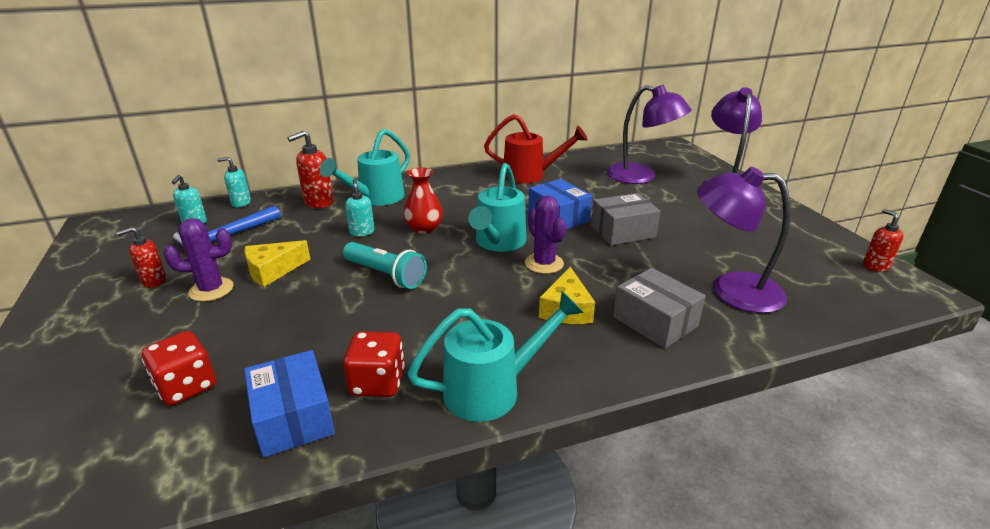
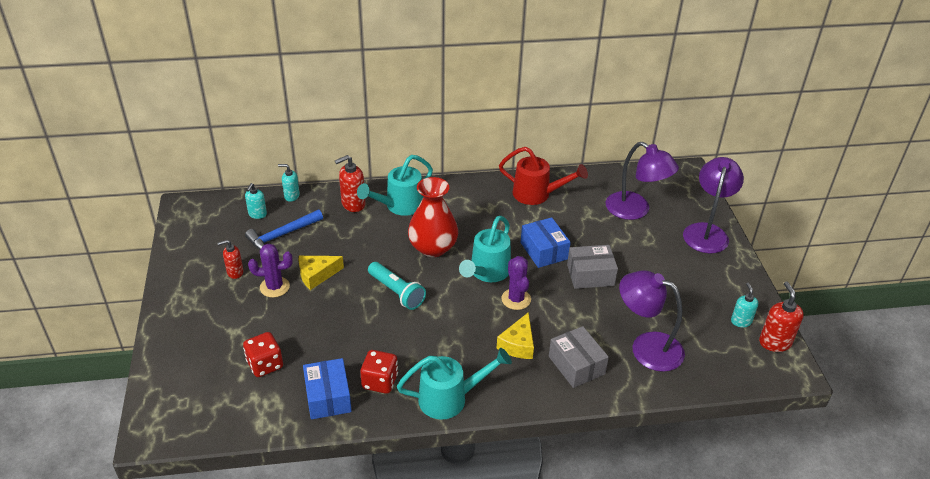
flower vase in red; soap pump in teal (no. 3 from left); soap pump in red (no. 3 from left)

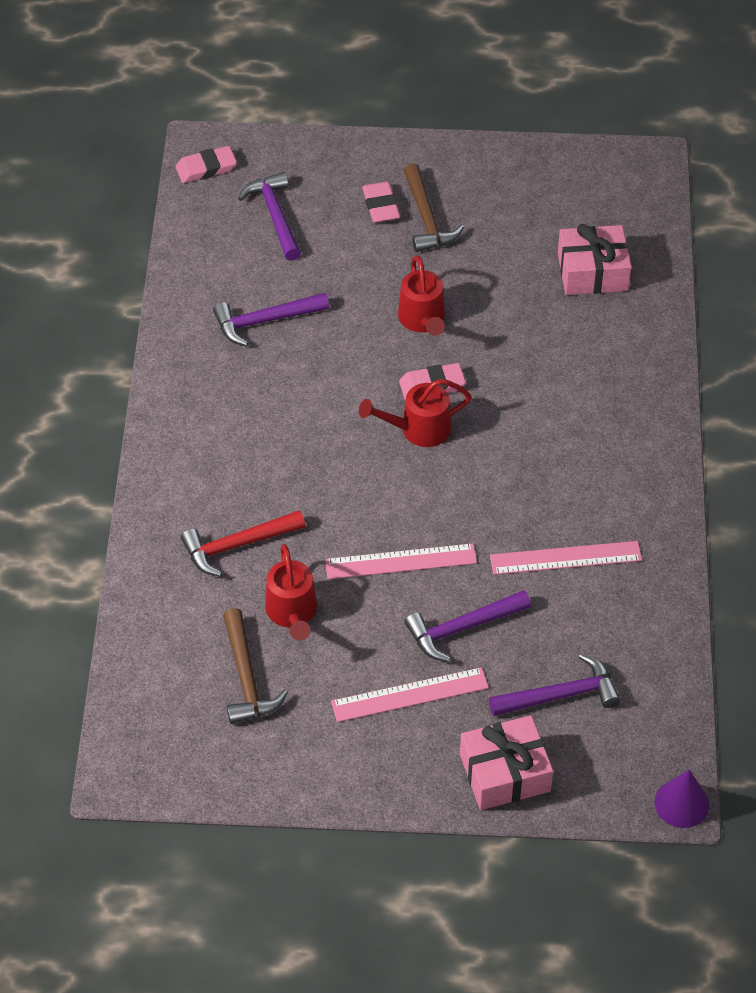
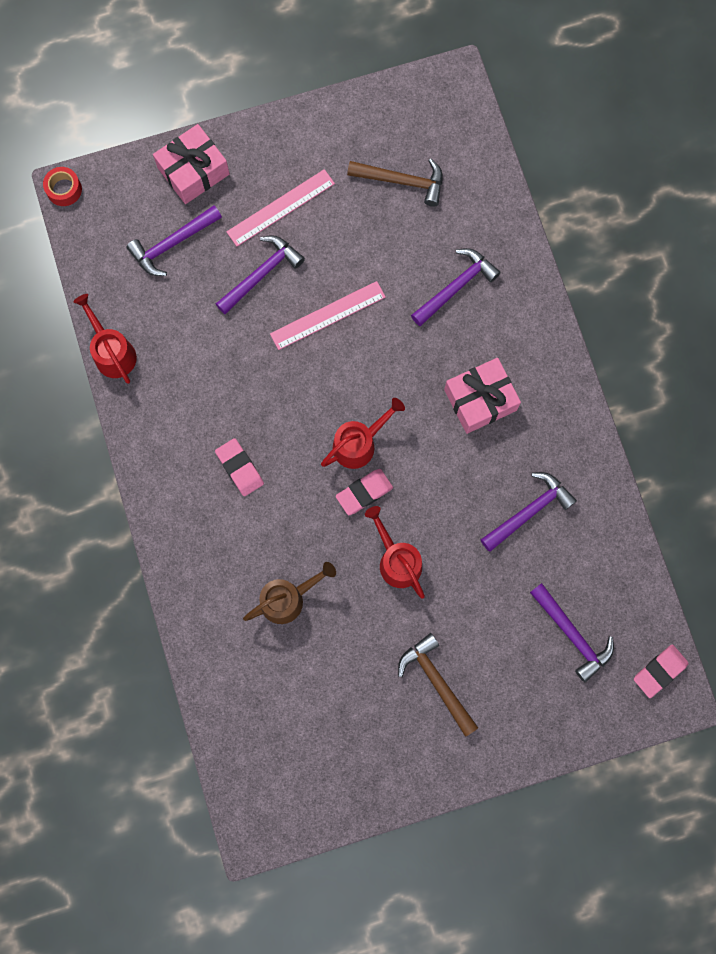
roll of tape in red; sprinkling can in red (no. 1 from left); pencil eraser in pink (no. 1 from left); sprinkling can in dark brown; claw hammer in dark brown (no. 1 from left); claw hammer in purple (no. 3 from left); present in pink (no. 2 from left); straightedge in pink (no. 3 from left in the first image)

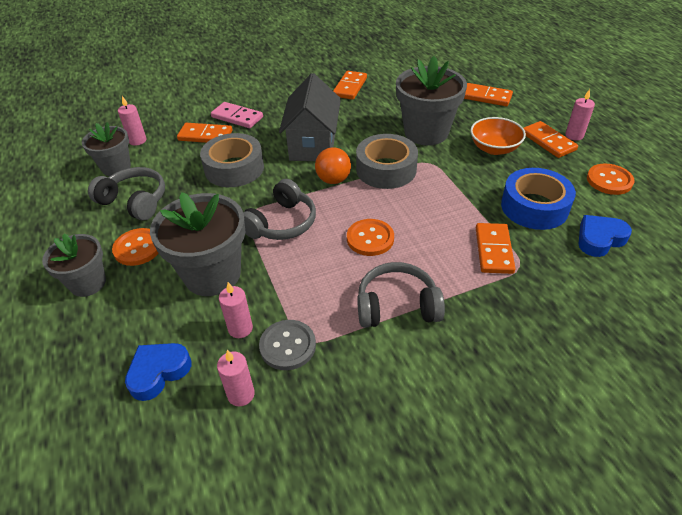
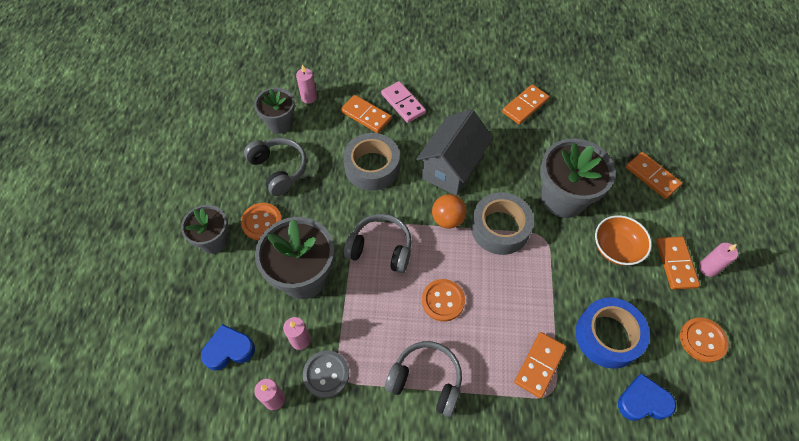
headphones in grey (no. 2 from left)

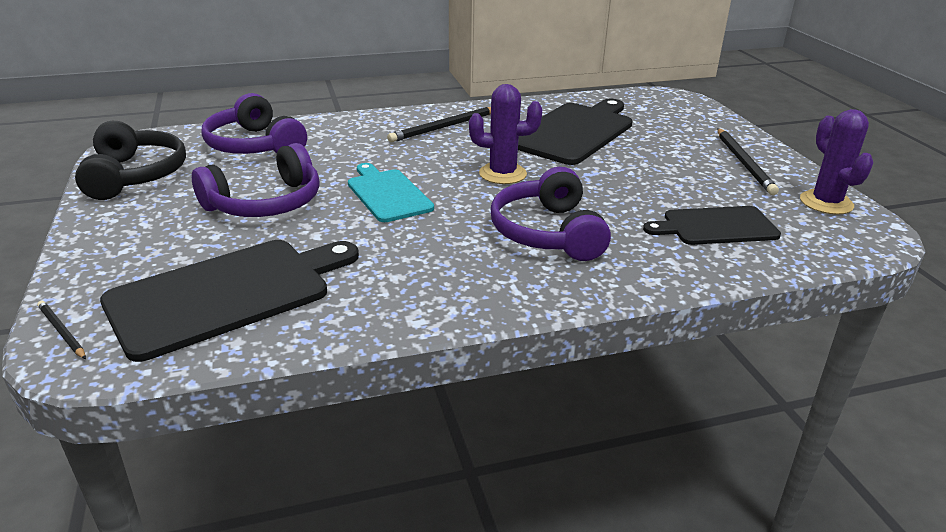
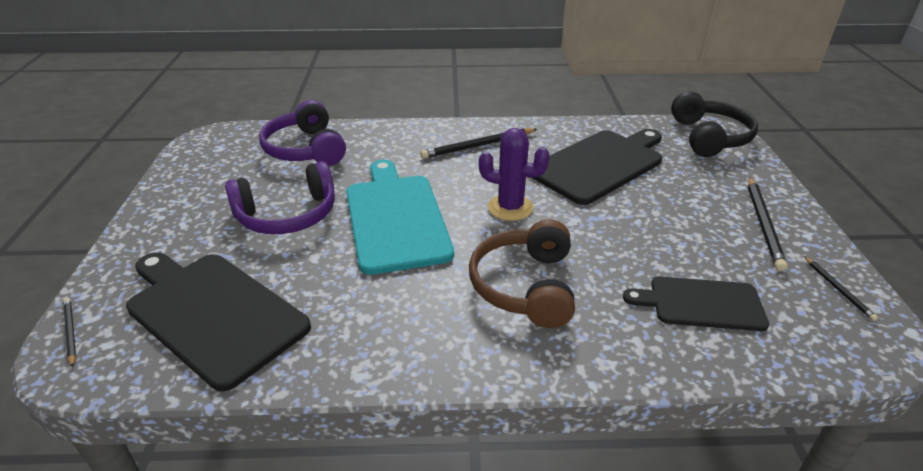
bread board in black (no. 1 from left); bread board in teal; headphones in dark brown; headphones in black; lead pencil in black (no. 4 from left)

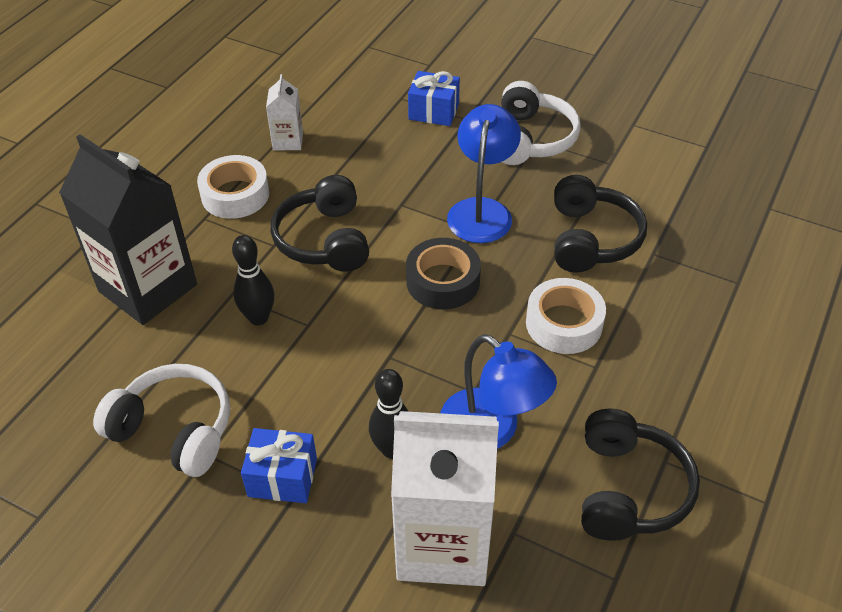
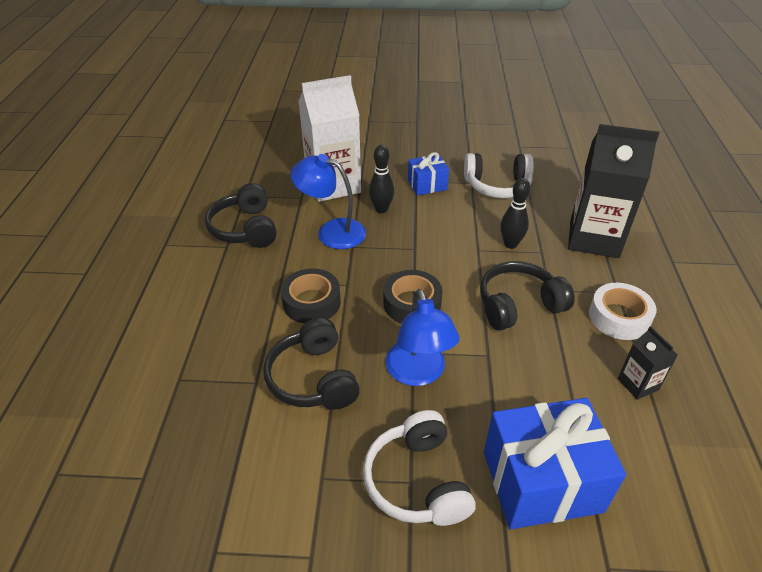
roll of tape in black (no. 1 from left); headphones in black (no. 3 from left); present in cobalt (no. 2 from left); juice carton in black (no. 2 from left)

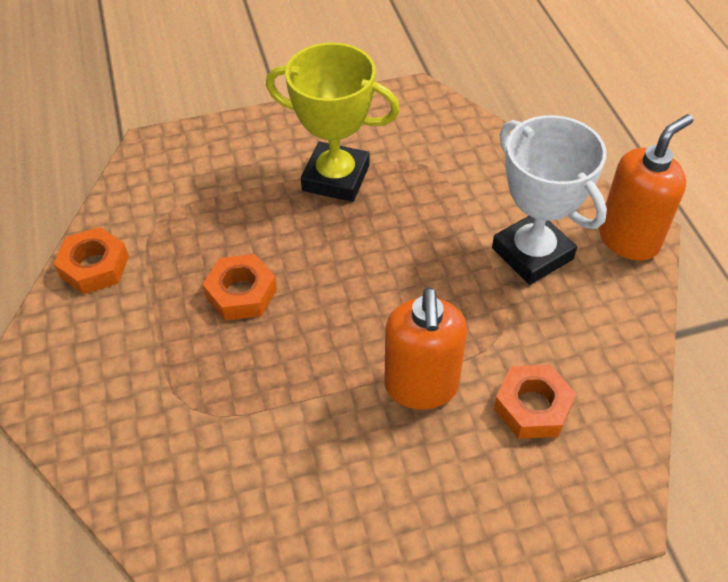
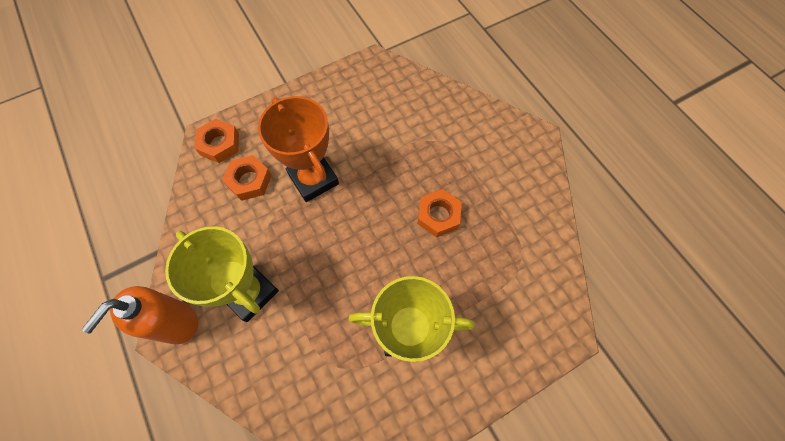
trophy in golden (no. 1 from left); hexagon nut in orange-coloured (no. 1 from left); trophy in orange-coloured

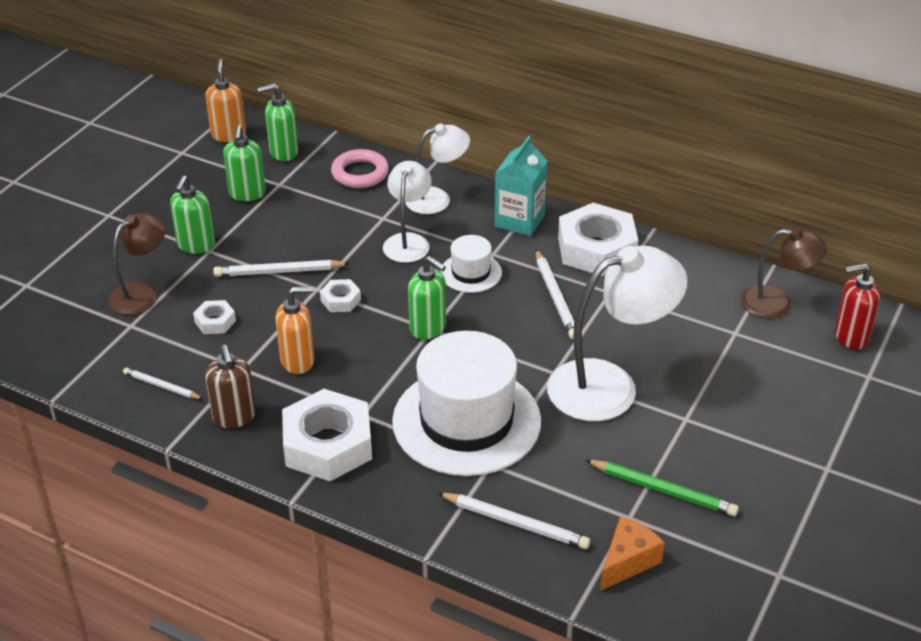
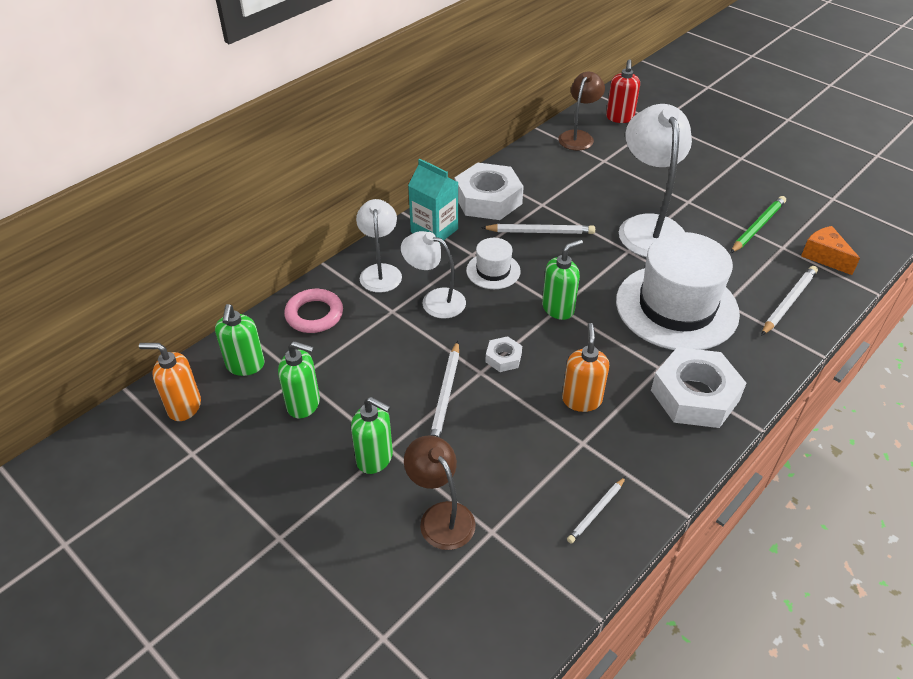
hexagon nut in snow-white (no. 1 from left in the first image); soap pump in dark brown

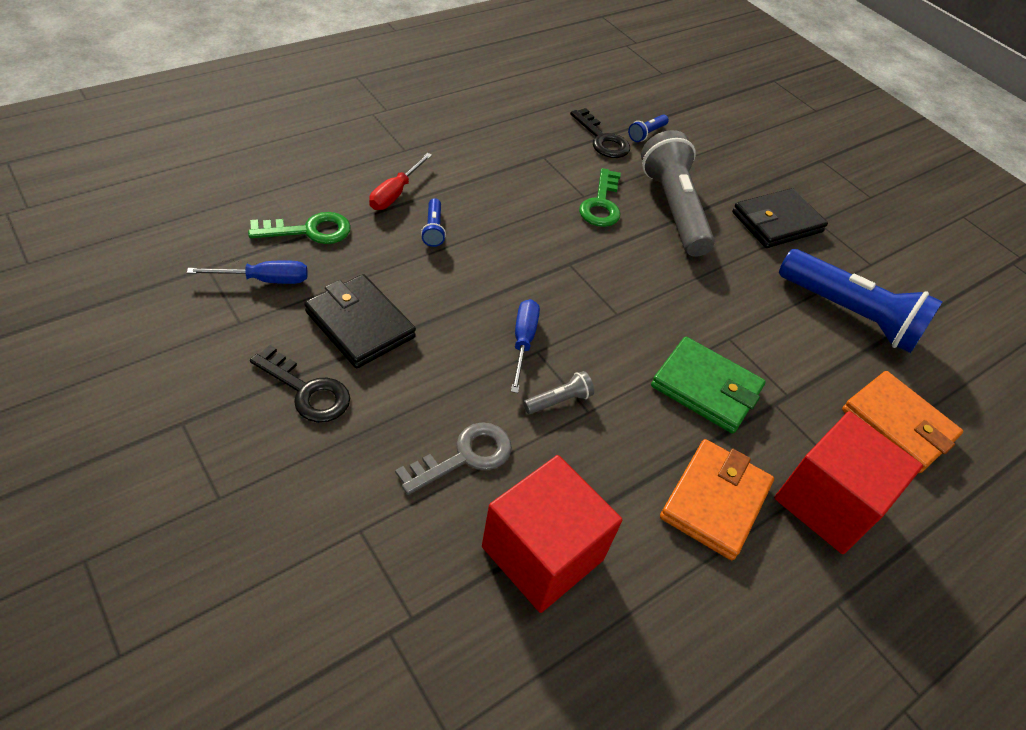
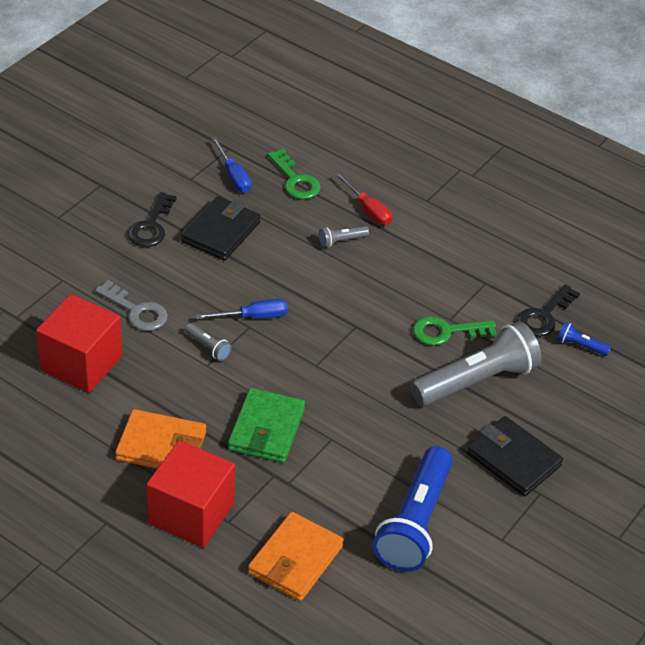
flashlight in grey (no. 2 from left); hand screwdriver in red

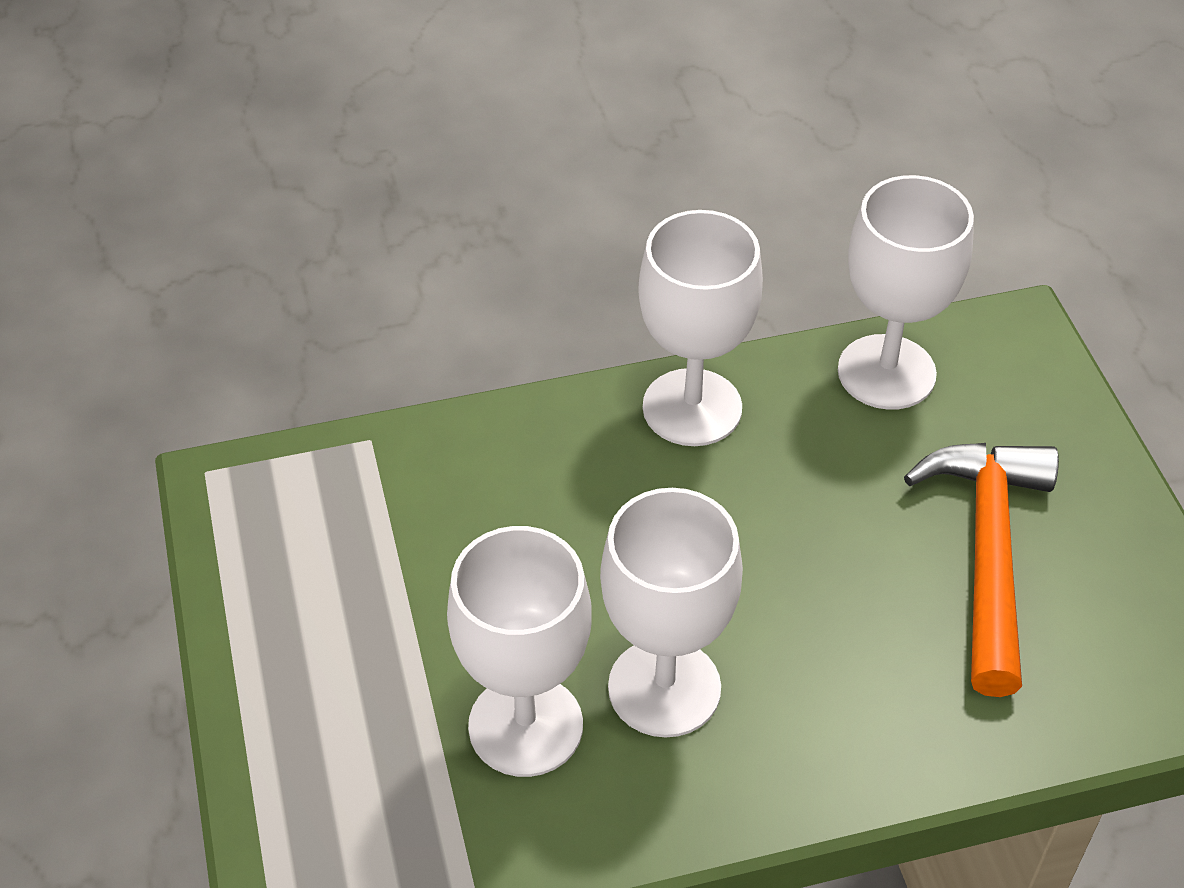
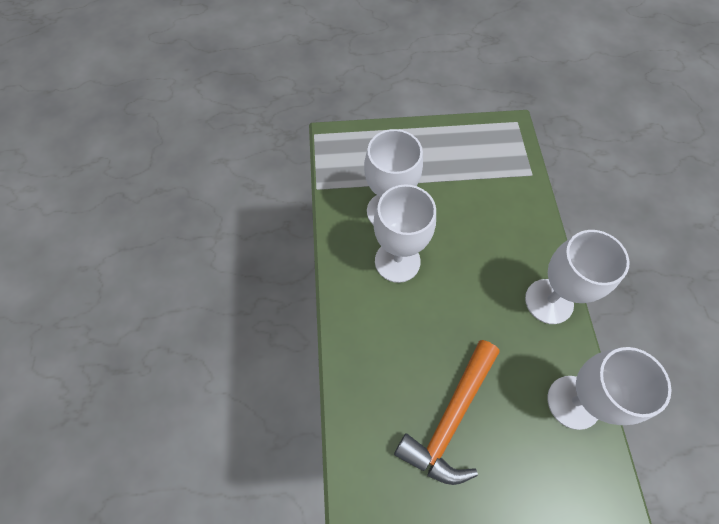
claw hammer in orange-coloured

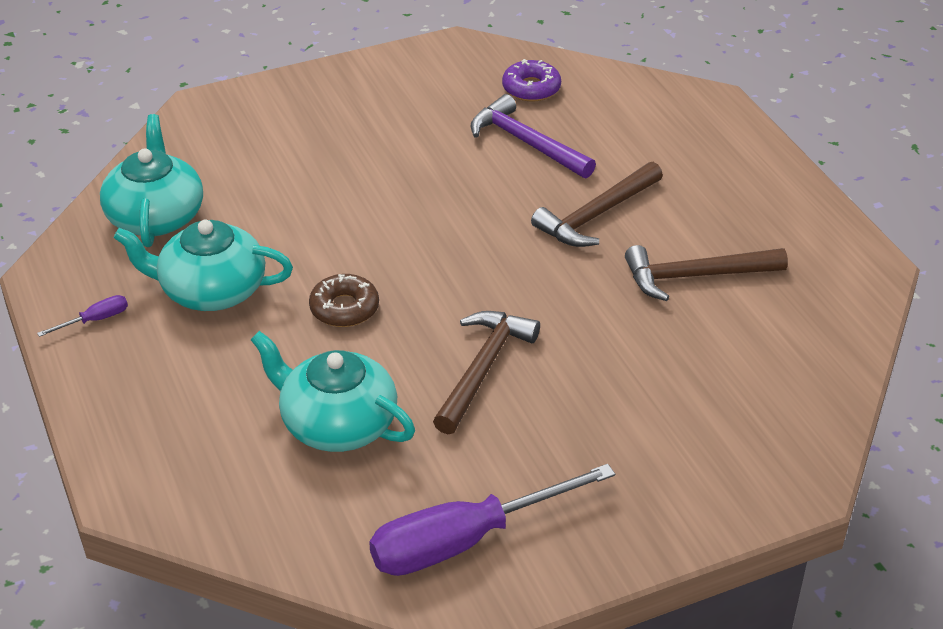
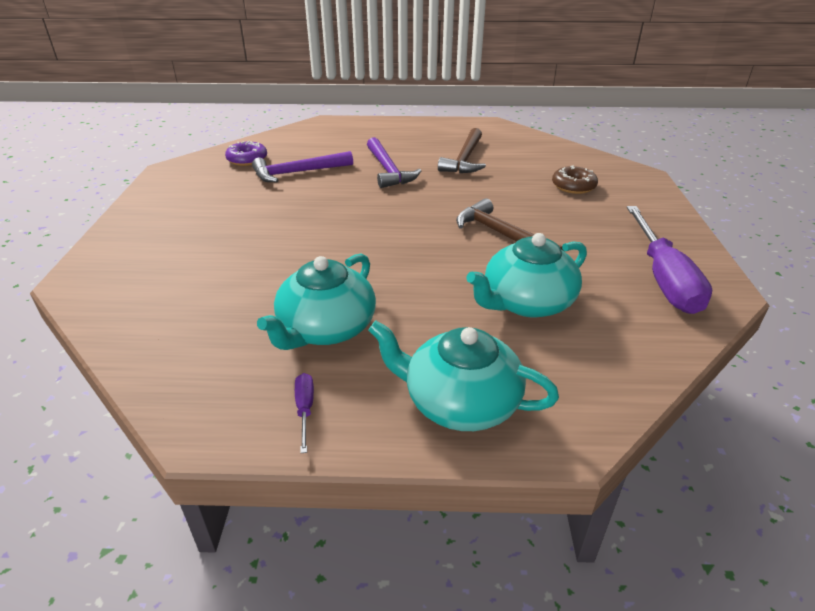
claw hammer in purple (no. 2 from left); china teapot in teal (no. 2 from left); glazed donut in dark brown

